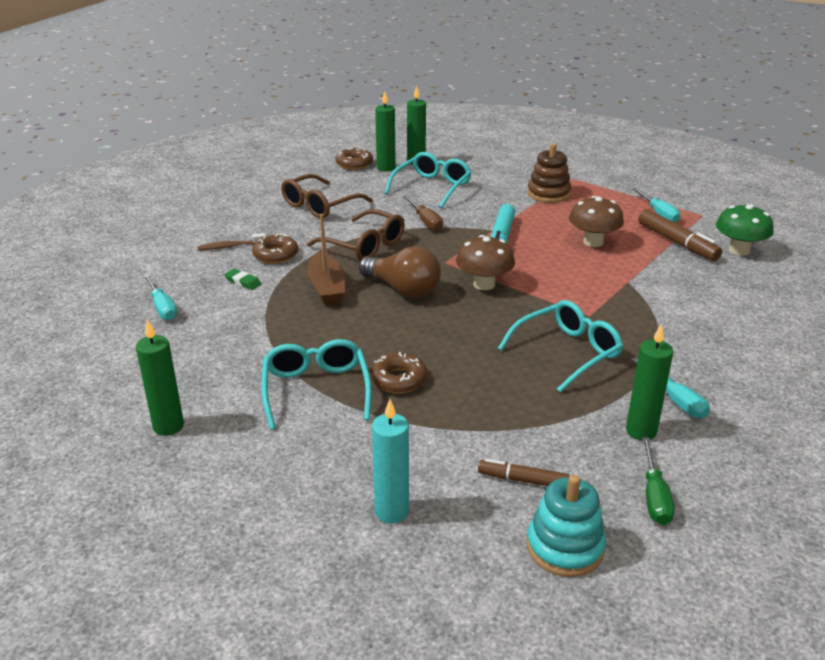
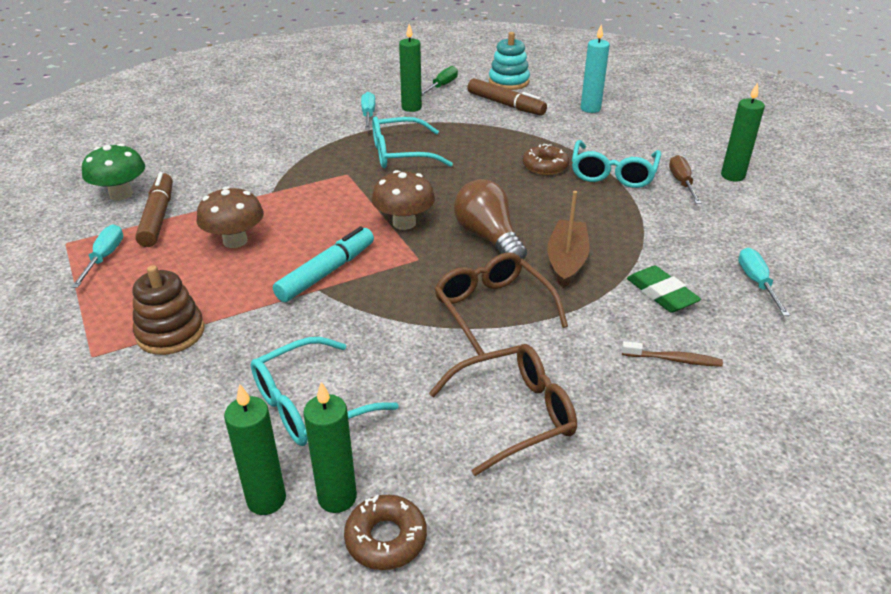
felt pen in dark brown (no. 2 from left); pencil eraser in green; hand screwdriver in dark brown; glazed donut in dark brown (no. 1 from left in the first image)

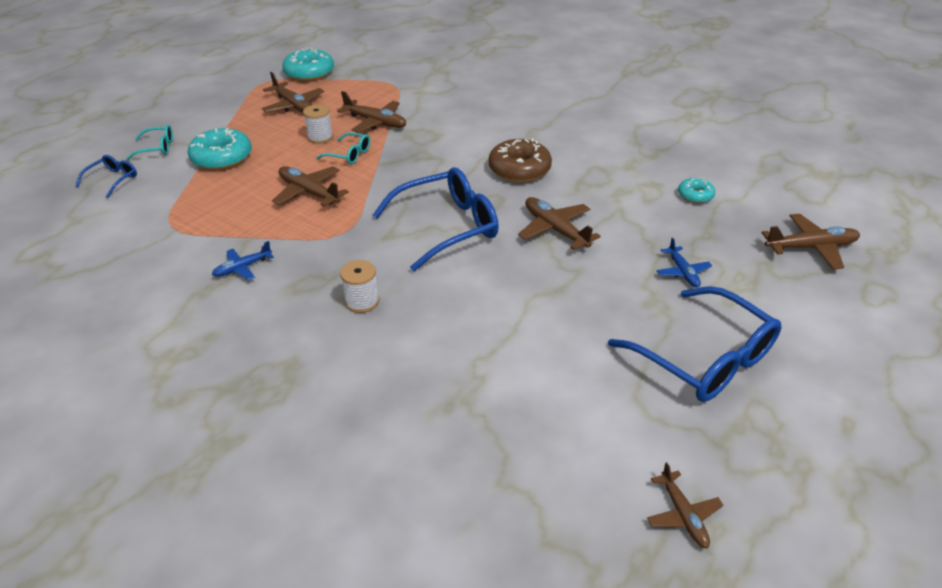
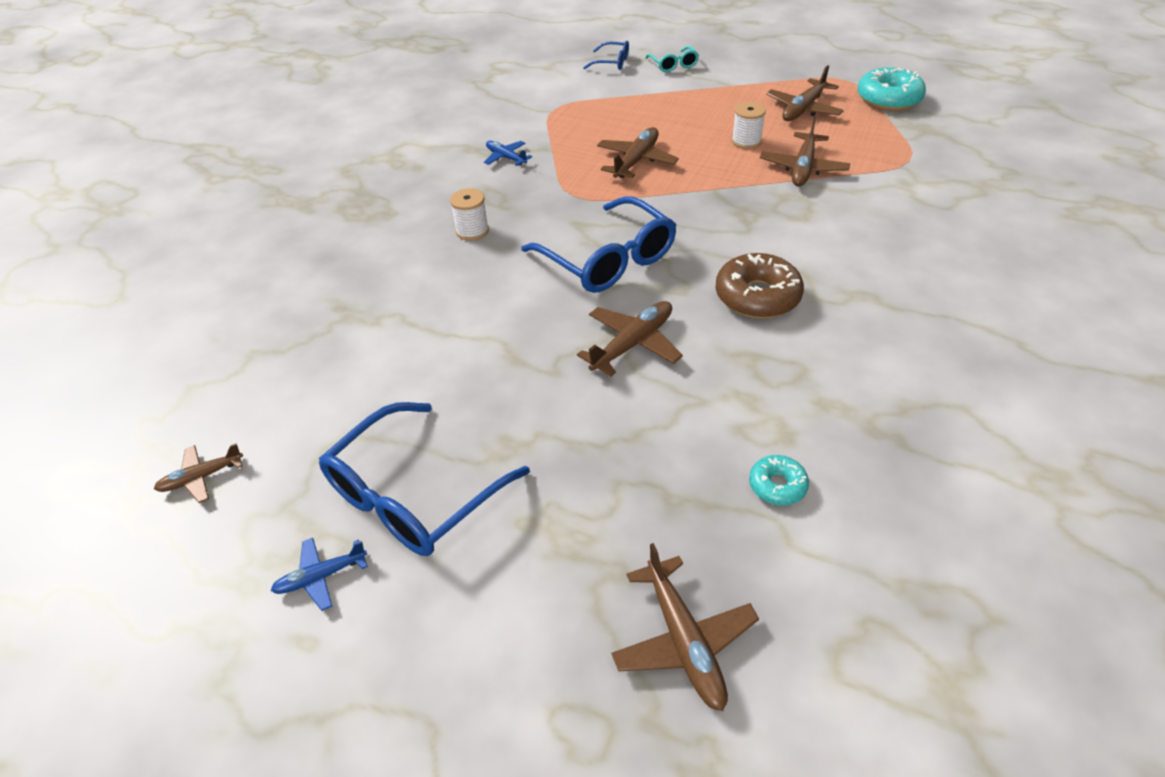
aeroplane in cobalt (no. 1 from left); glazed donut in teal (no. 1 from left in the first image); glasses in teal (no. 2 from left in the first image)

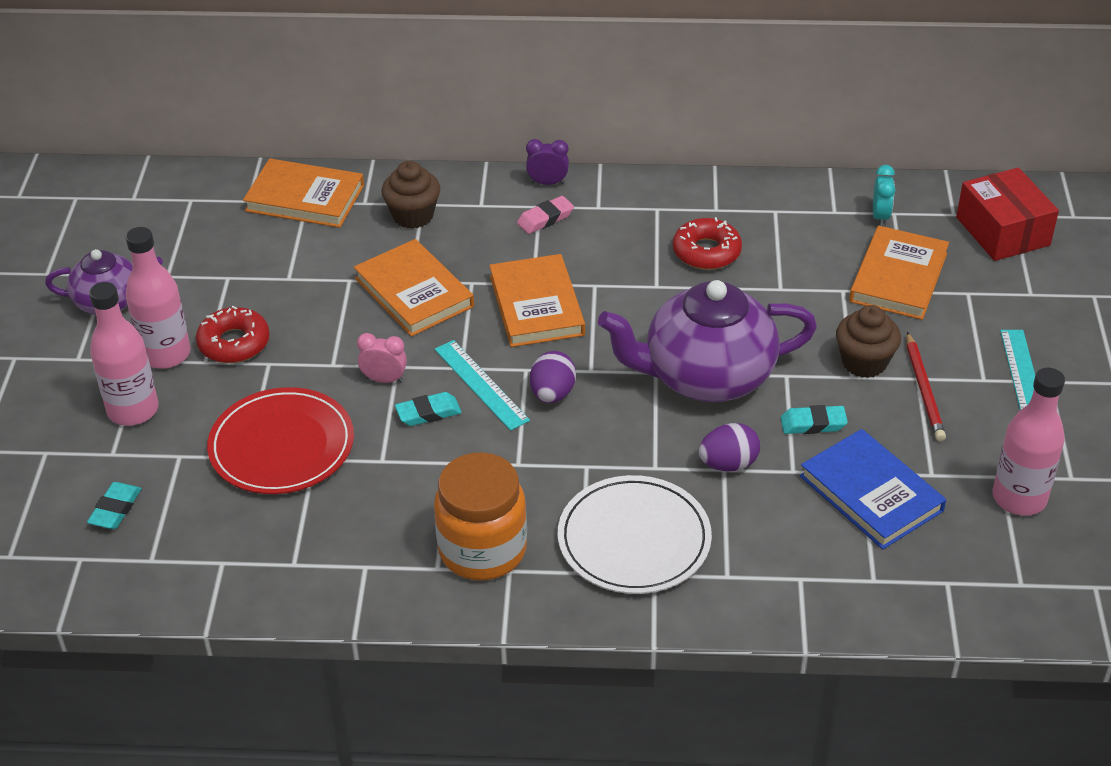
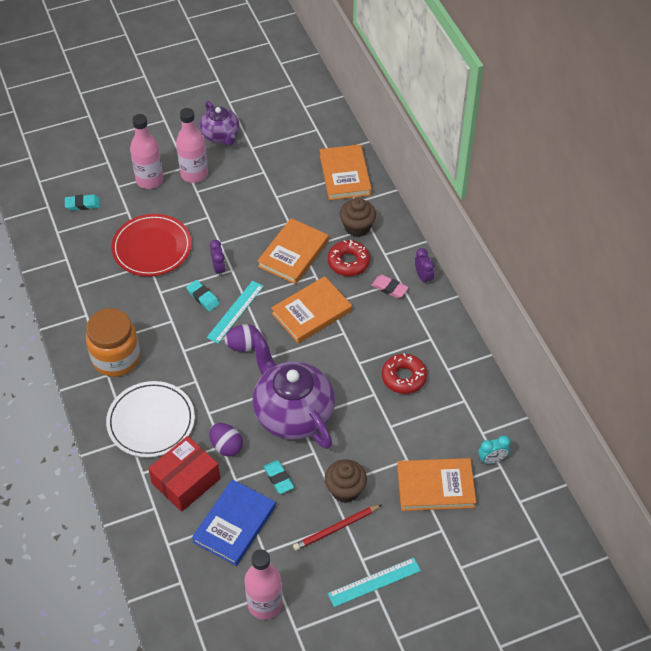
package in red; clock in purple (no. 1 from left); glazed donut in red (no. 1 from left)

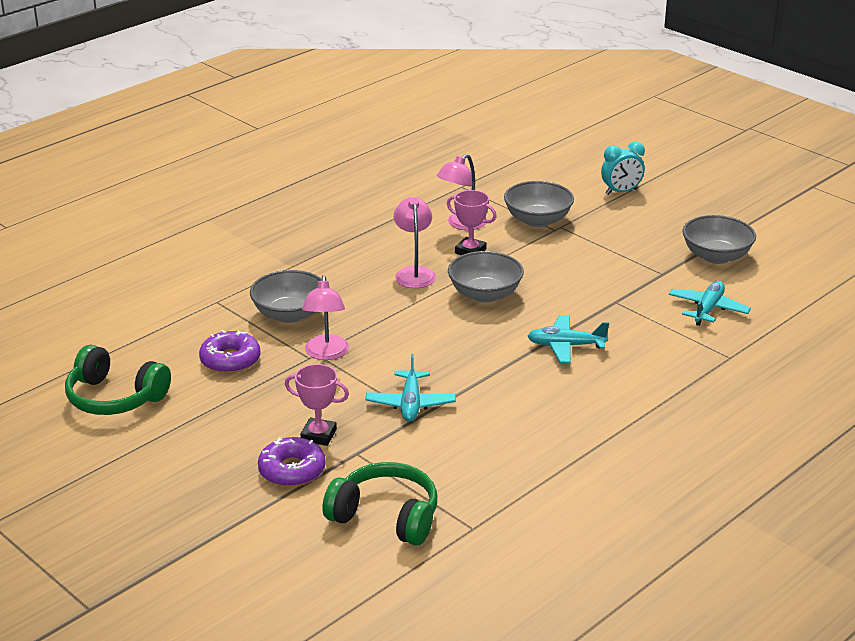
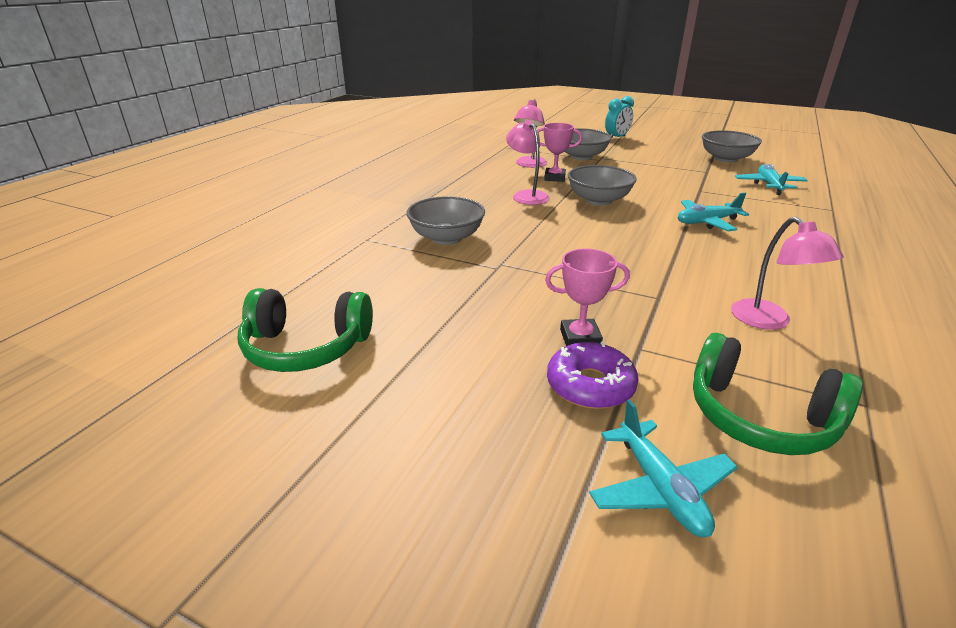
aeroplane in teal (no. 1 from left); headphones in green (no. 2 from left); desk lamp in pink (no. 3 from left); glazed donut in purple (no. 1 from left in the first image)

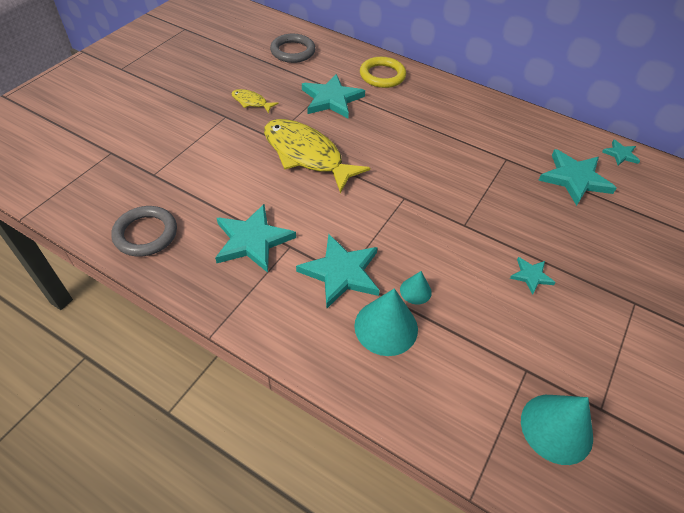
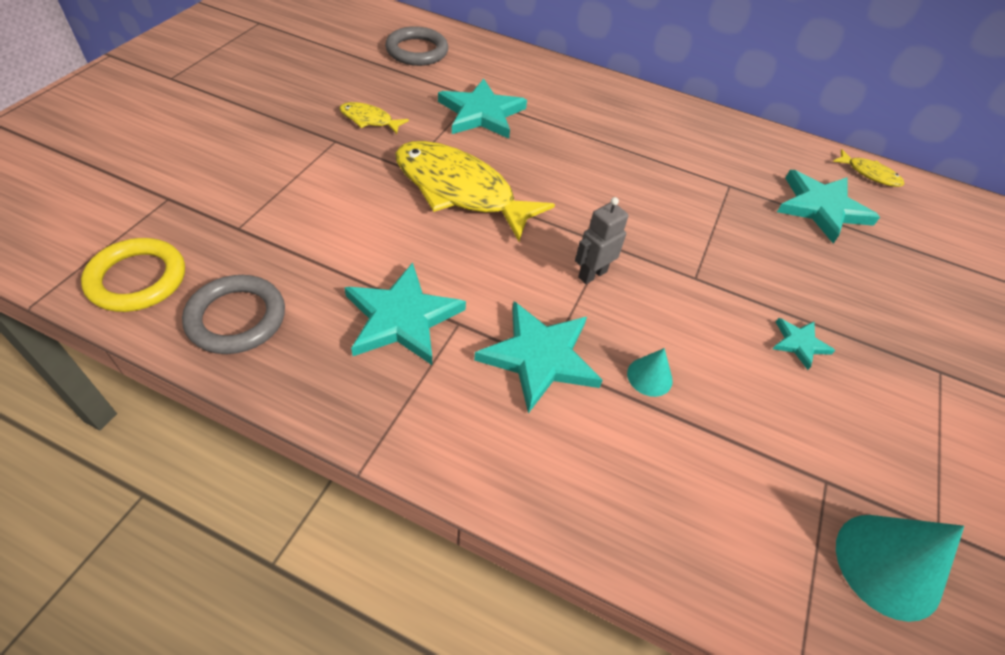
ring in golden; toy robot in grey; toy fish in golden (no. 3 from left); solid cone in teal (no. 1 from left in the first image)

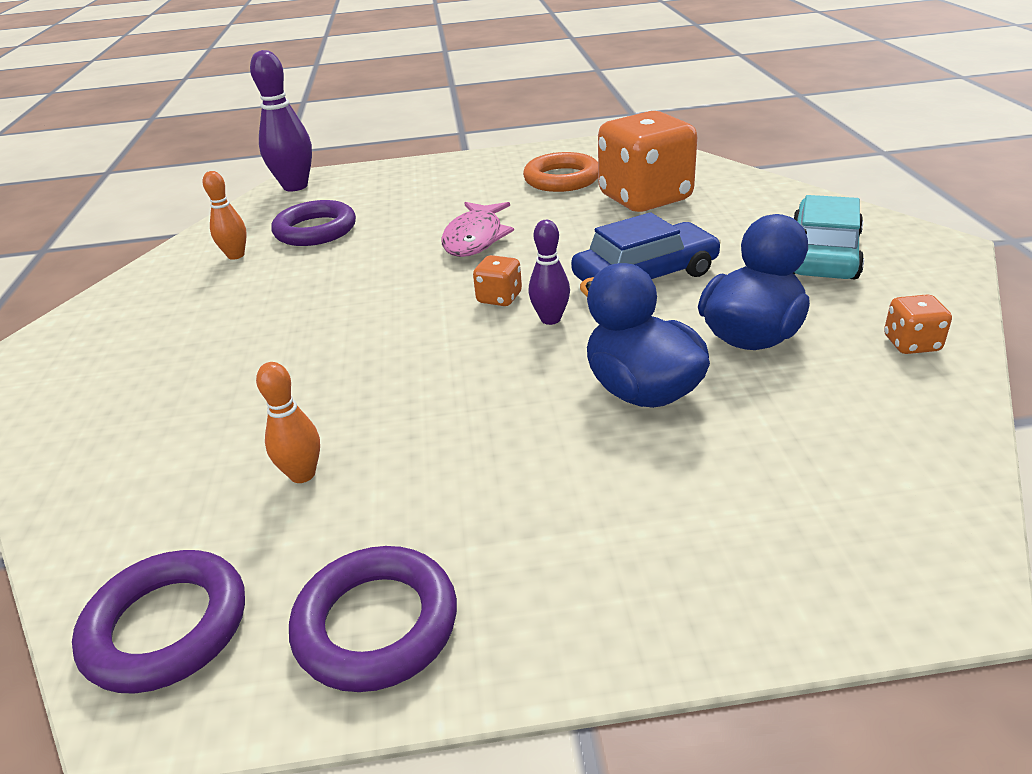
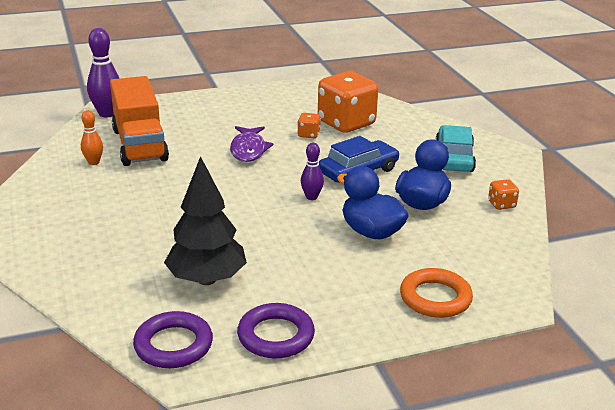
toy truck in orange-coloured; toy tree in black; toy fish in purple; game die in orange-coloured (no. 1 from left); ring in orange-coloured

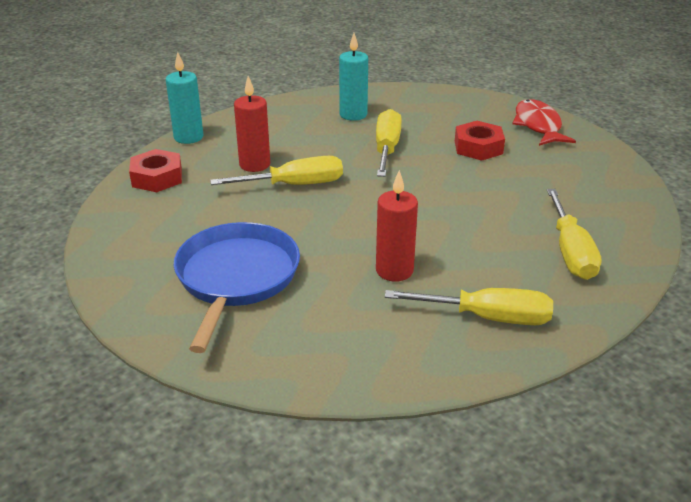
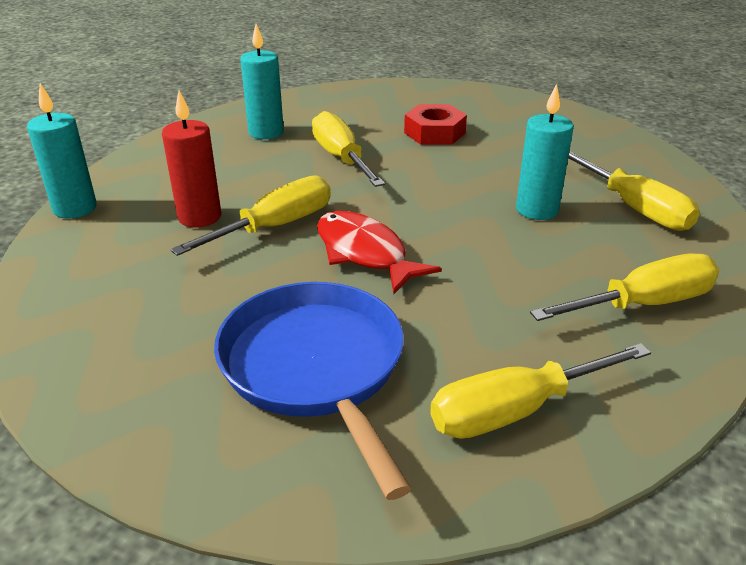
toy fish in red; hand screwdriver in golden (no. 3 from left); candle in teal (no. 3 from left); hexagon nut in red (no. 1 from left in the first image); candle in red (no. 2 from left in the first image)

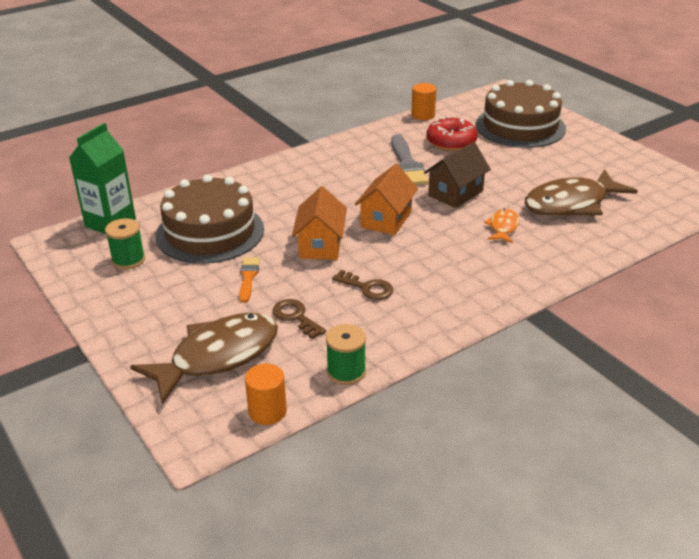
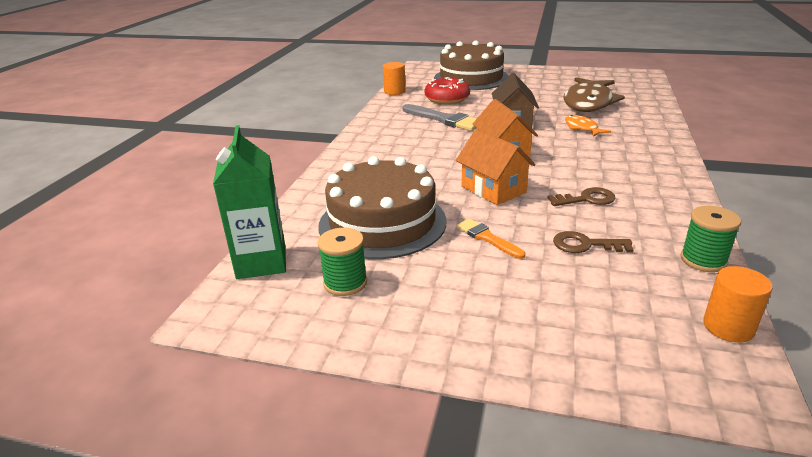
toy fish in dark brown (no. 1 from left in the first image)

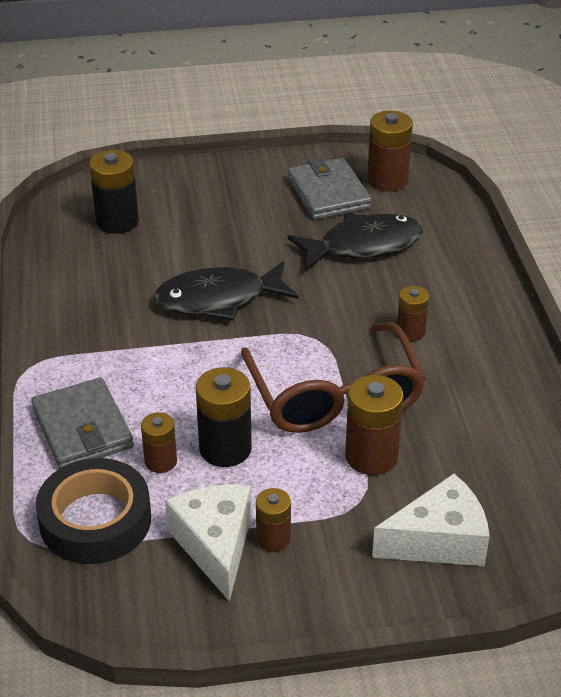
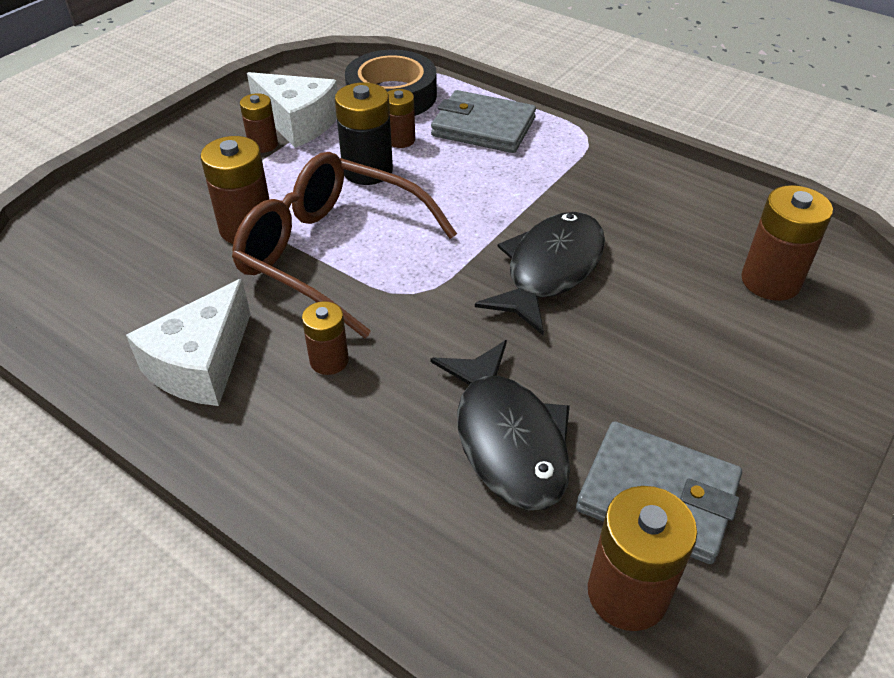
piece of cheese in snow-white (no. 1 from left); toy fish in black (no. 1 from left); battery in dark brown (no. 6 from left)

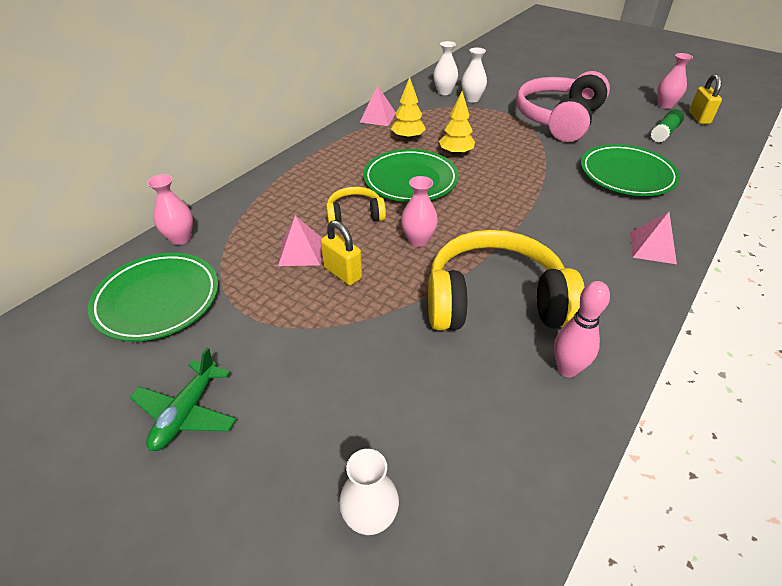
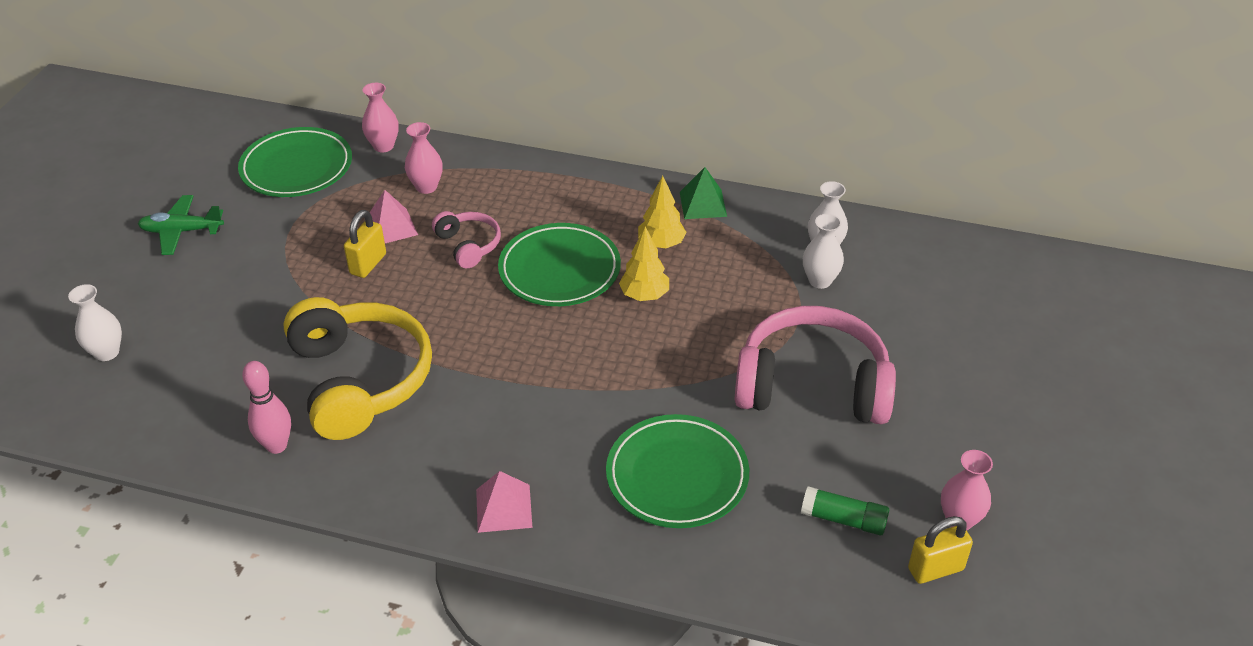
flower vase in pink (no. 2 from left); headphones in pink (no. 1 from left); solid pyramid in green

